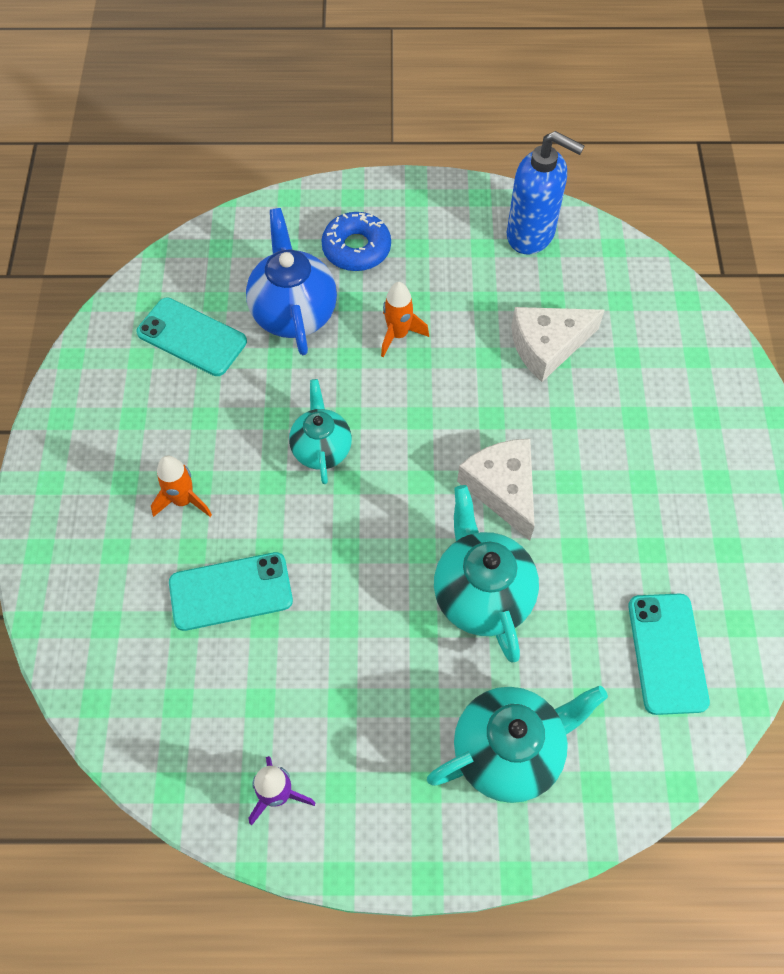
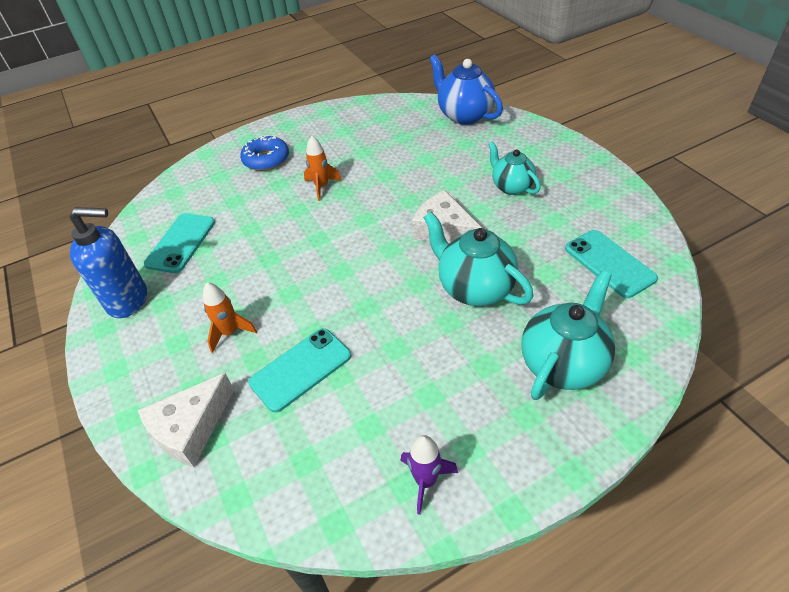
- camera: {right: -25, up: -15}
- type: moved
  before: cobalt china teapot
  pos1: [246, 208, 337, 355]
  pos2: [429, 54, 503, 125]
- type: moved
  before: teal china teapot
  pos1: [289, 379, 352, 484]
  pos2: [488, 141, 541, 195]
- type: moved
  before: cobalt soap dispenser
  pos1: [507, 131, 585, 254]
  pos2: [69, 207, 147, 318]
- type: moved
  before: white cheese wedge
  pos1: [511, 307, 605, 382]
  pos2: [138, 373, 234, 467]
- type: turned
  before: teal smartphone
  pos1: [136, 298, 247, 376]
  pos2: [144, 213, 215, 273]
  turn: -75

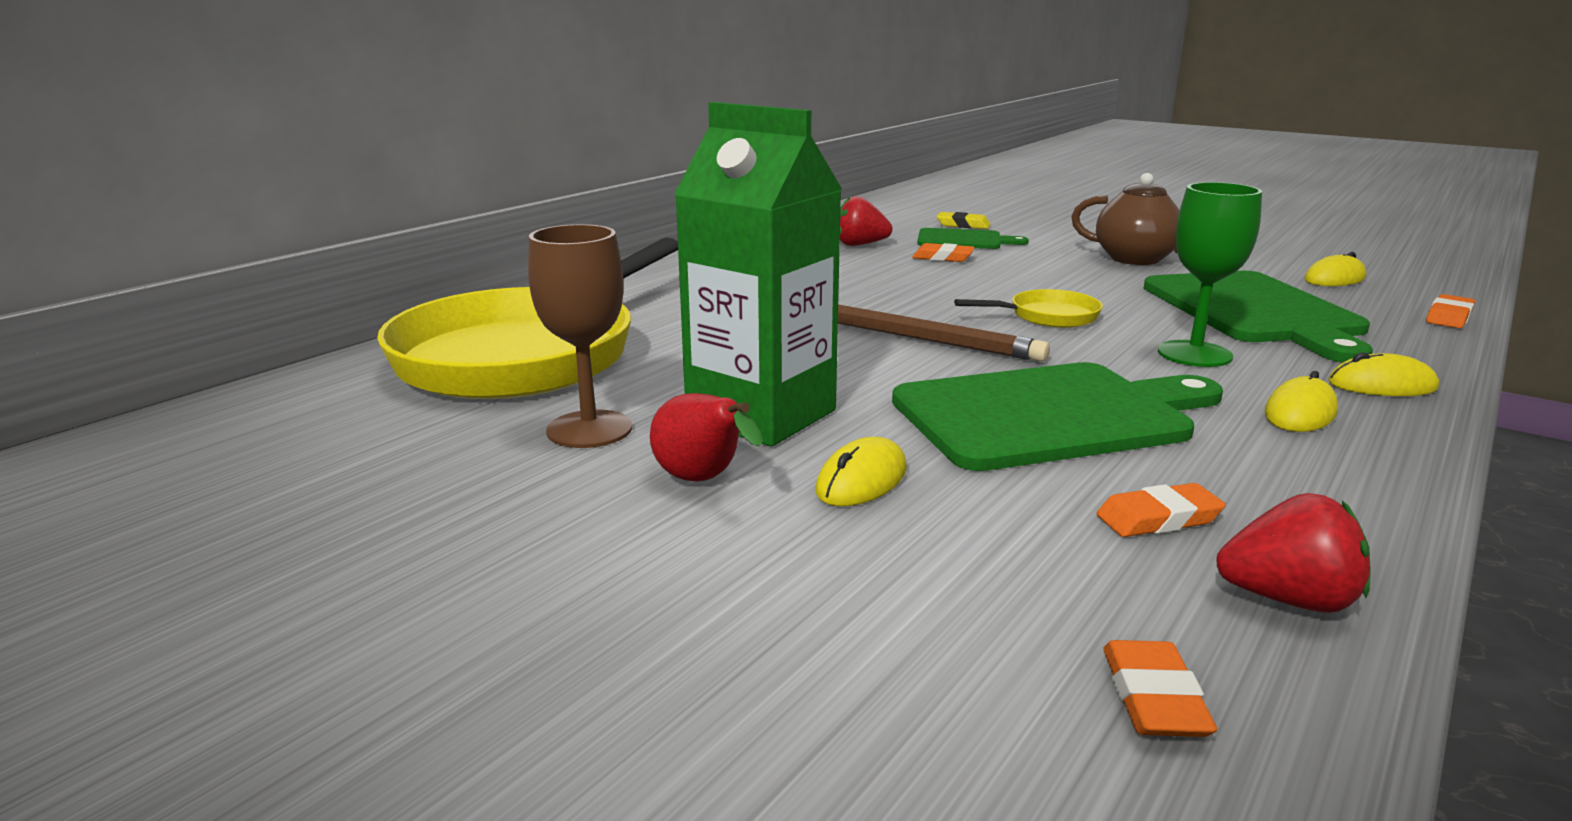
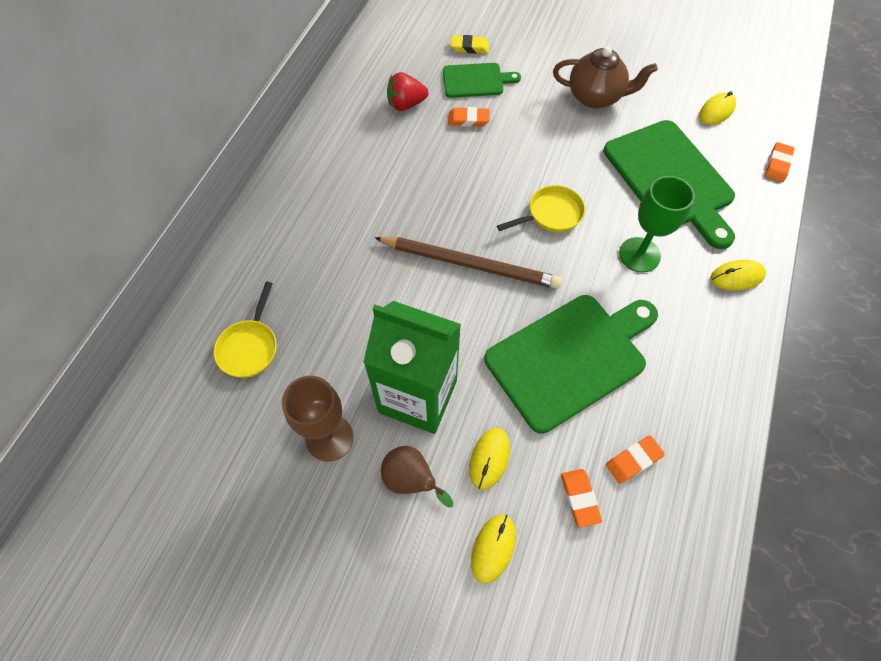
- camera: {right: -15, up: 40}
- type: removed
  before: crimson toy strawberry
  pos1: [1216, 493, 1371, 613]
- type: moved
  before: orange eraser
  pos1: [1103, 640, 1217, 737]
  pos2: [561, 469, 602, 528]
- type: moved
  before: bright yellow PC mouse
  pos1: [1265, 371, 1338, 432]
  pos2: [471, 514, 516, 584]
- type: recoloured
  before: crimson pear
  after: russet pear
  pos1: [650, 393, 763, 482]
  pos2: [381, 446, 453, 508]
- type: resized
  before: bright yellow frying pan
  pos1: [377, 238, 678, 399]
  pos2: [214, 282, 277, 378]
  scale: 0.41

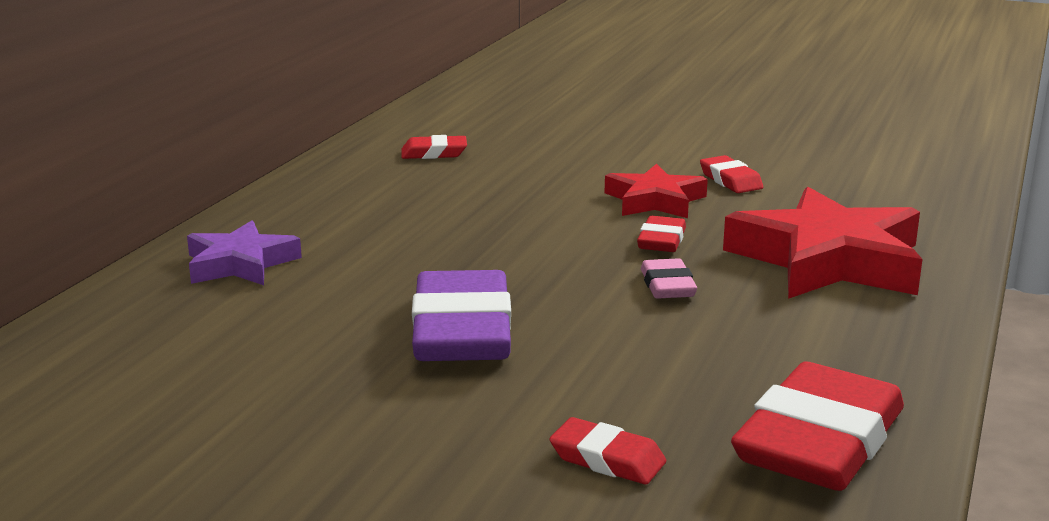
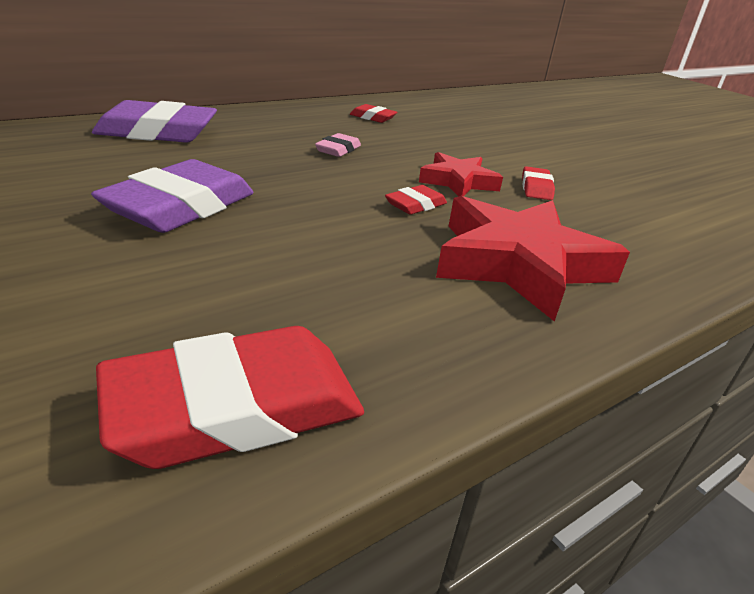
- camera: {right: 30, up: 10}
- type: removed
  before: crimson eraser
  pos1: [549, 417, 666, 485]
- type: moved
  before: rose-pink eraser
  pos1: [641, 258, 697, 299]
  pos2: [315, 133, 361, 157]
- type: replaced
  before: violet five-pointed star
  after: violet eraser
  pos1: [187, 220, 302, 285]
  pos2: [92, 100, 217, 143]

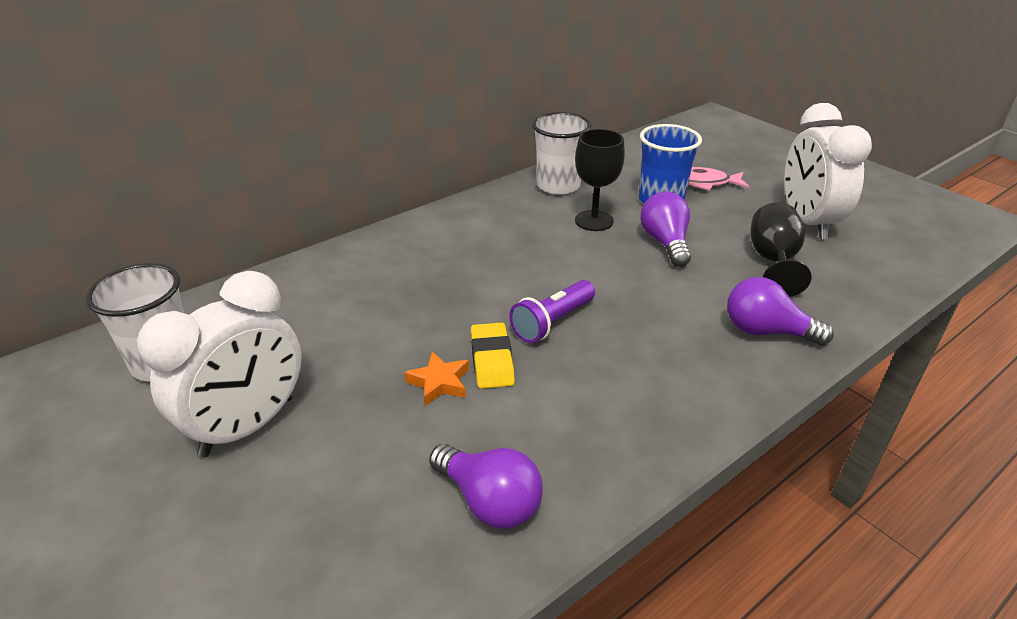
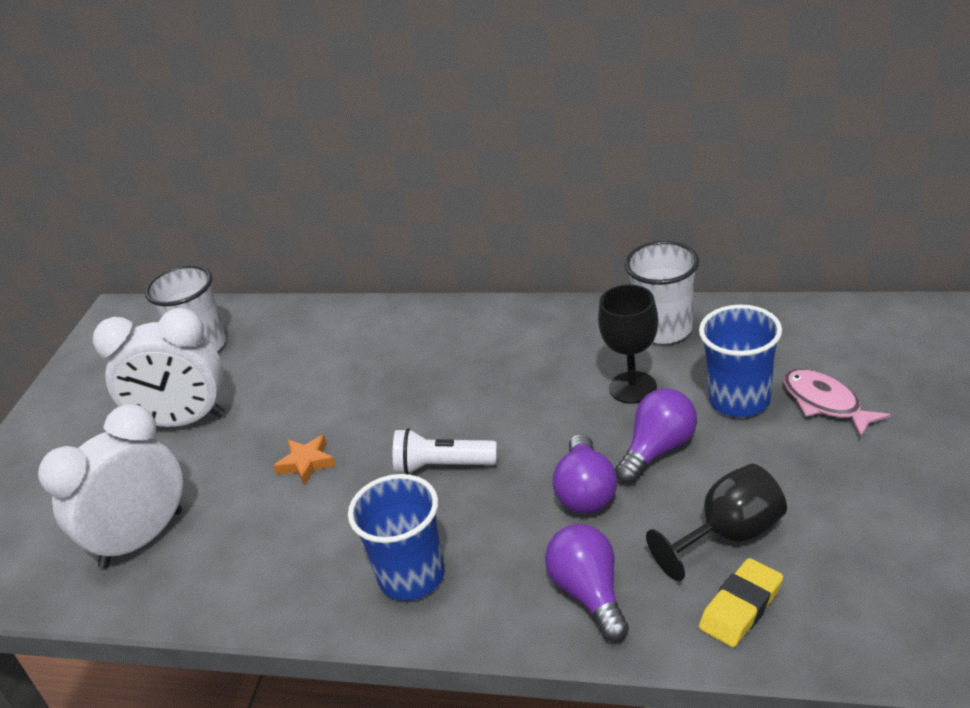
- camera: {right: 55, up: 0}
- type: added
  after: cobalt beaker
  pos2: [348, 474, 445, 601]
- type: moved
  before: violet light bulb
  pos1: [429, 444, 543, 529]
  pos2: [553, 434, 617, 514]
- type: moved
  before: bright yellow eraser
  pos1: [471, 322, 515, 389]
  pos2: [699, 558, 783, 648]
- type: moved
  before: white alarm clock
  pos1: [784, 103, 872, 239]
  pos2: [38, 404, 183, 569]
- type: recoloured
  before: violet torch
  after: white torch
  pos1: [510, 280, 595, 343]
  pos2: [393, 428, 497, 474]

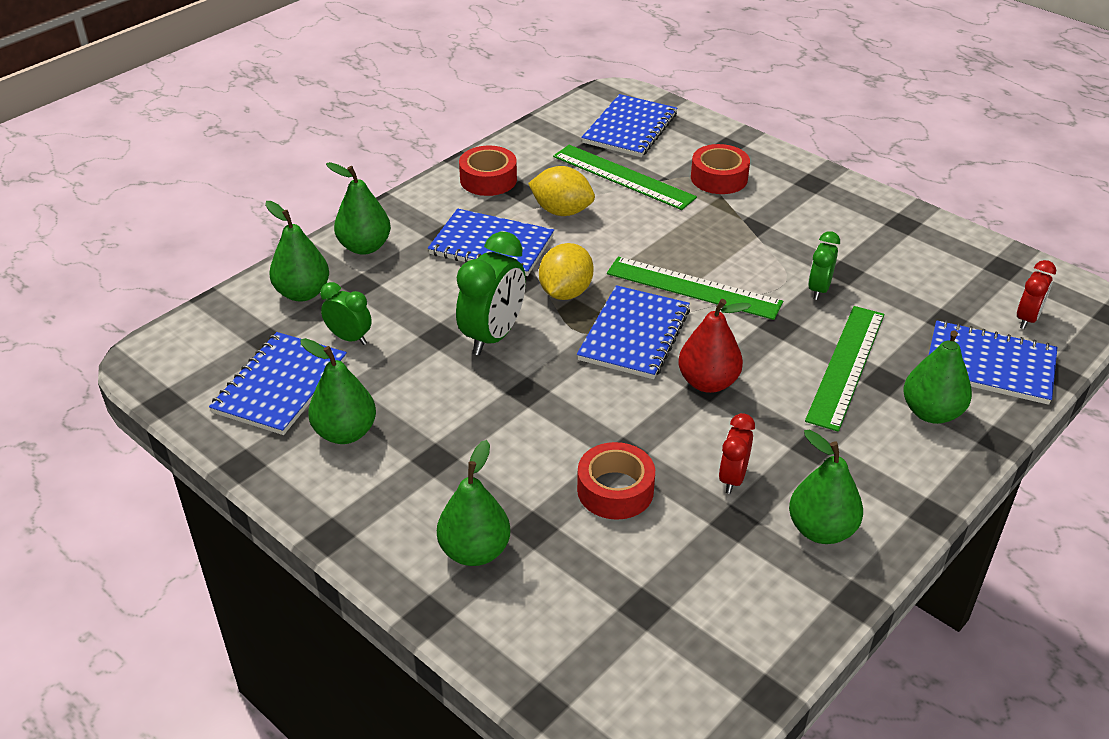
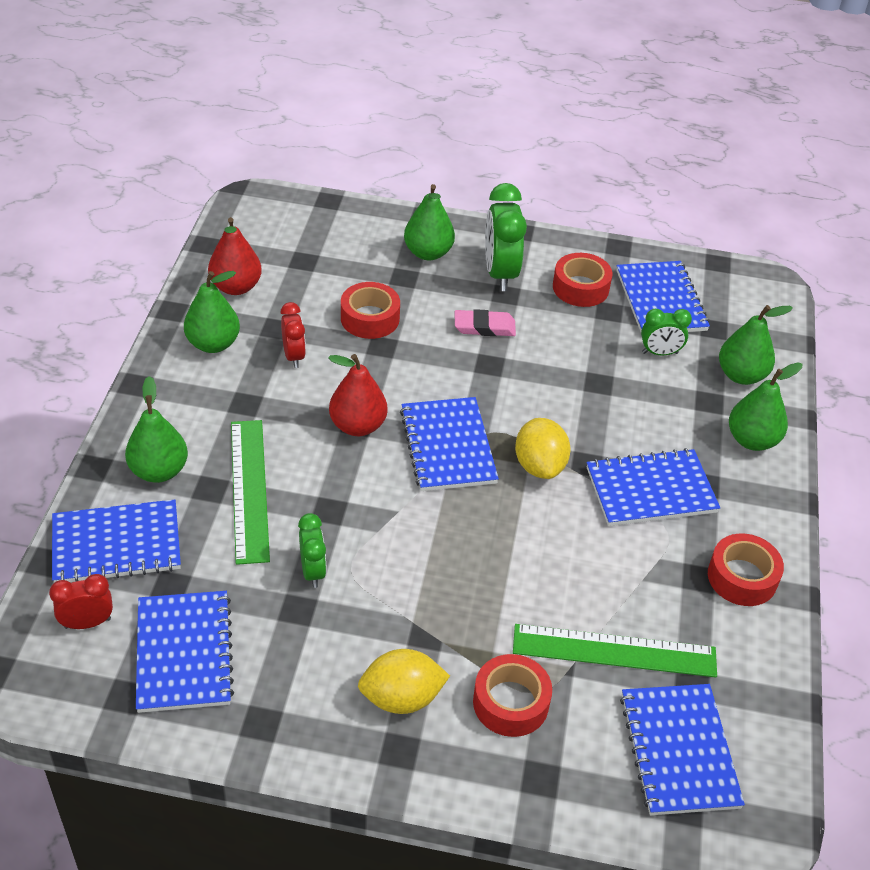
- camera: {right: 145, up: 5}
- type: removed
  before: leaf-green straightedge
  pos1: [607, 256, 783, 320]
- type: added
  after: cobalt notepad
  pos2: [136, 591, 234, 713]
- type: added
  after: crimson pear
  pos2: [208, 217, 262, 295]
- type: added
  after: rose-pink eraser
  pos2: [455, 309, 516, 336]
- type: moved
  before: leaf-green alarm clock
  pos1: [456, 231, 526, 355]
  pos2: [485, 183, 527, 291]
- type: moved
  before: bright yellow citrus fruit
  pos1: [528, 166, 595, 216]
  pos2: [358, 649, 450, 714]
- type: replaced
  before: leaf-green pear
  after: crimson tape
  pos1: [300, 338, 376, 444]
  pos2: [553, 253, 613, 307]
- type: turned
  before: crimson alarm clock
  pos1: [1017, 260, 1056, 329]
  pos2: [49, 574, 113, 629]
  turn: 75

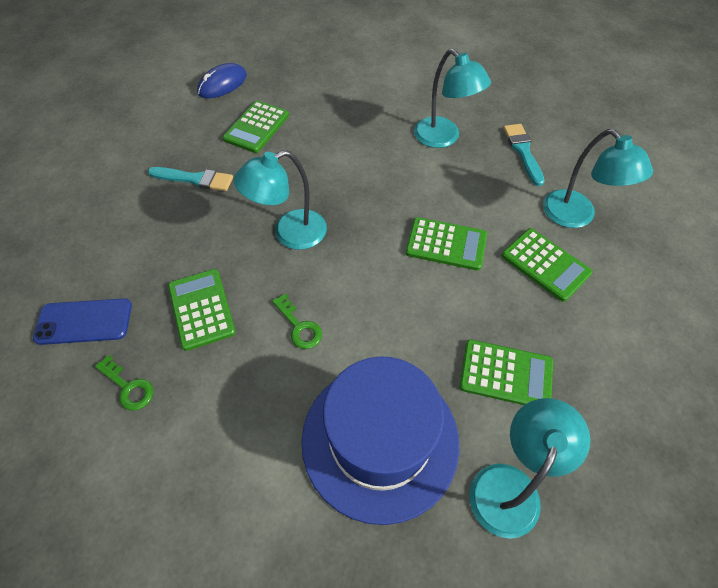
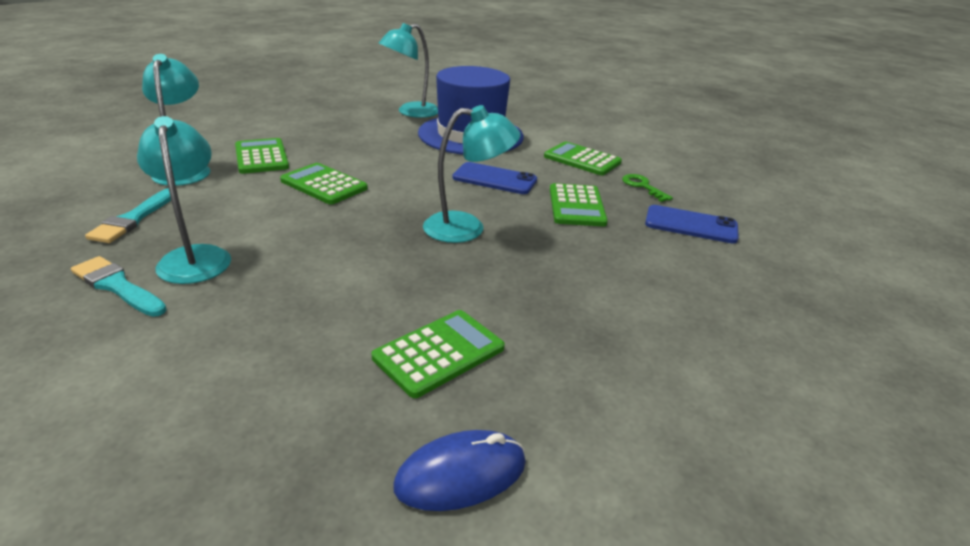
- camera: {right: -160, up: -25}
- type: moved
  before: teal paint brush
  pos1: [148, 167, 233, 191]
  pos2: [71, 256, 167, 317]
- type: moved
  before: leaf-green adding machine
  pos1: [459, 339, 553, 405]
  pos2: [544, 141, 622, 175]
- type: replaced
  before: leaf-green key
  after: cobalt smartphone
  pos1: [272, 293, 322, 349]
  pos2: [452, 162, 537, 194]

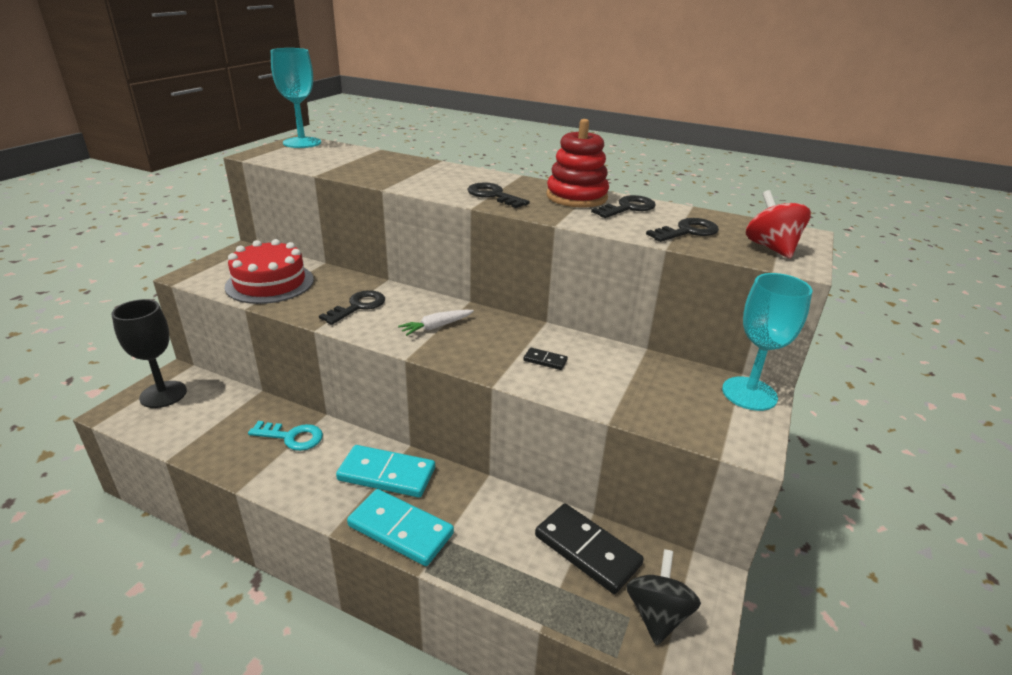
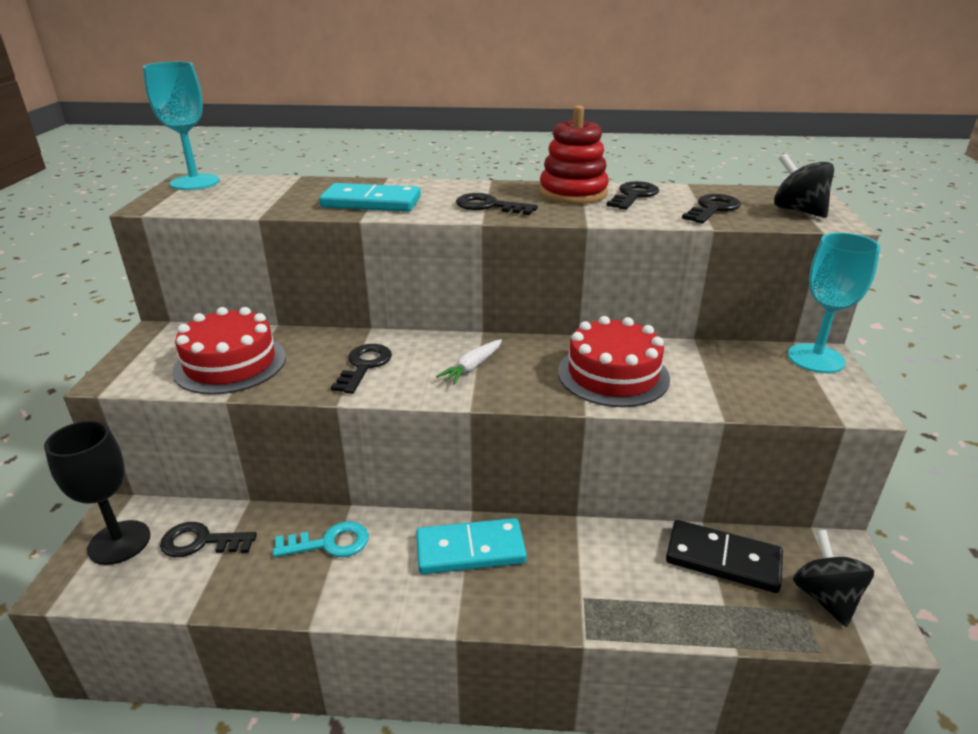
- camera: {right: -20, up: 0}
- type: added
  after: ebony key
  pos2: [160, 522, 257, 557]
- type: moved
  before: teal domino tile
  pos1: [347, 489, 454, 566]
  pos2: [319, 183, 421, 212]
- type: replaced
  before: ebony domino tile
  after: crimson cake
  pos1: [524, 348, 568, 370]
  pos2: [558, 316, 670, 407]
- type: recoloured
  before: crimson toy top
  after: ebony toy top
  pos1: [746, 190, 811, 259]
  pos2: [774, 154, 834, 218]

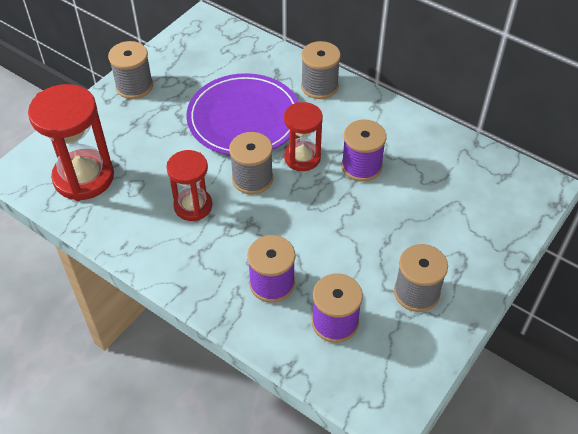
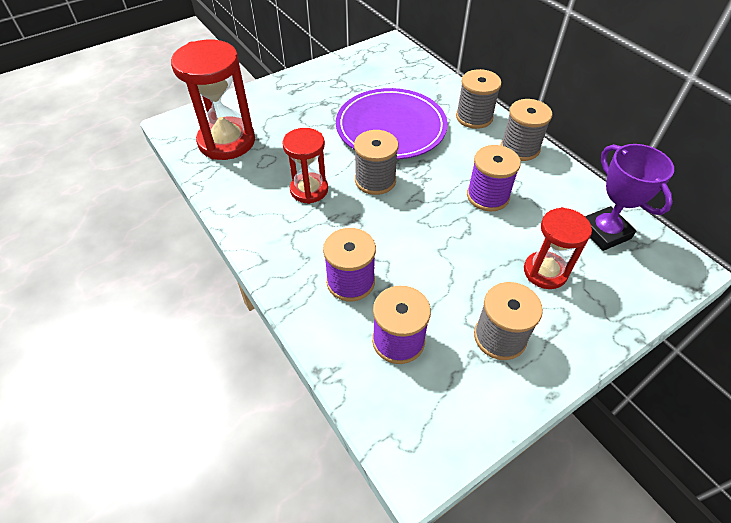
- camera: {right: 20, up: 0}
- type: added
  after: violet prize cup
  pos2: [585, 144, 674, 251]
- type: moved
  before: grey reel of thread
  pos1: [108, 41, 153, 99]
  pos2: [501, 99, 552, 161]
- type: moved
  before: crimson hourglass
  pos1: [284, 102, 323, 171]
  pos2: [524, 207, 592, 289]

